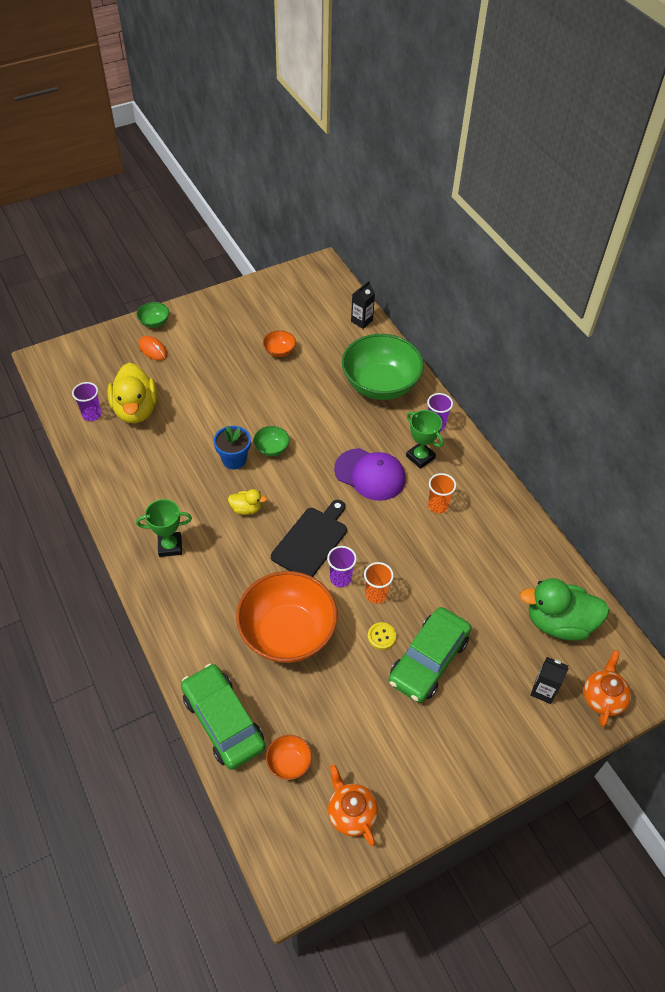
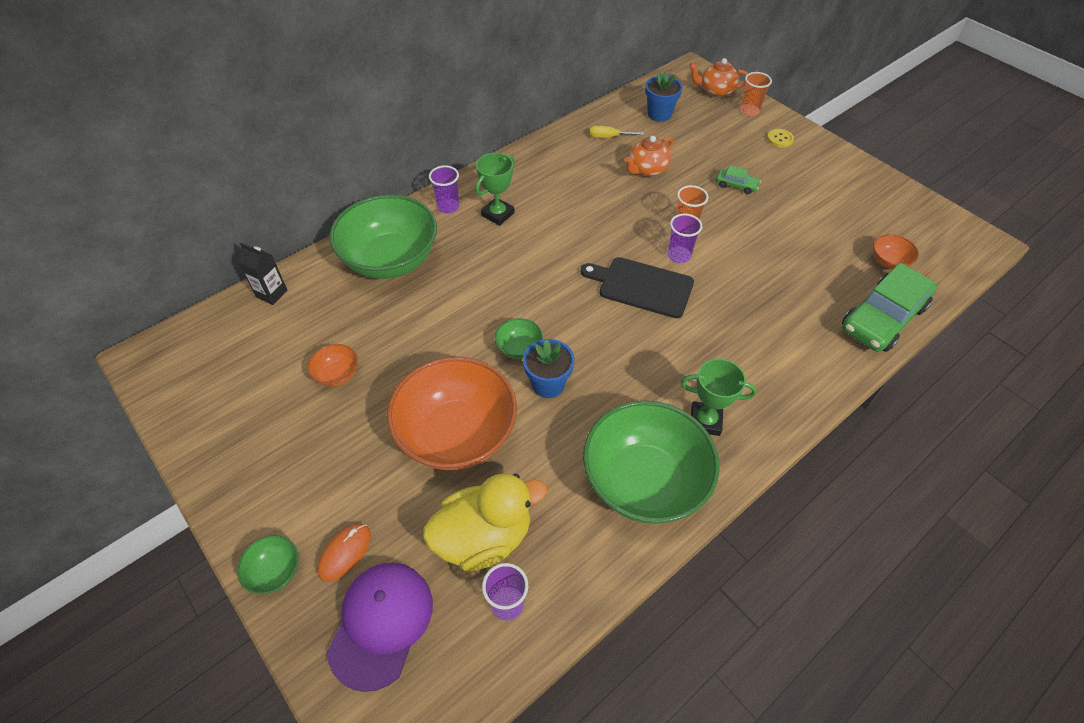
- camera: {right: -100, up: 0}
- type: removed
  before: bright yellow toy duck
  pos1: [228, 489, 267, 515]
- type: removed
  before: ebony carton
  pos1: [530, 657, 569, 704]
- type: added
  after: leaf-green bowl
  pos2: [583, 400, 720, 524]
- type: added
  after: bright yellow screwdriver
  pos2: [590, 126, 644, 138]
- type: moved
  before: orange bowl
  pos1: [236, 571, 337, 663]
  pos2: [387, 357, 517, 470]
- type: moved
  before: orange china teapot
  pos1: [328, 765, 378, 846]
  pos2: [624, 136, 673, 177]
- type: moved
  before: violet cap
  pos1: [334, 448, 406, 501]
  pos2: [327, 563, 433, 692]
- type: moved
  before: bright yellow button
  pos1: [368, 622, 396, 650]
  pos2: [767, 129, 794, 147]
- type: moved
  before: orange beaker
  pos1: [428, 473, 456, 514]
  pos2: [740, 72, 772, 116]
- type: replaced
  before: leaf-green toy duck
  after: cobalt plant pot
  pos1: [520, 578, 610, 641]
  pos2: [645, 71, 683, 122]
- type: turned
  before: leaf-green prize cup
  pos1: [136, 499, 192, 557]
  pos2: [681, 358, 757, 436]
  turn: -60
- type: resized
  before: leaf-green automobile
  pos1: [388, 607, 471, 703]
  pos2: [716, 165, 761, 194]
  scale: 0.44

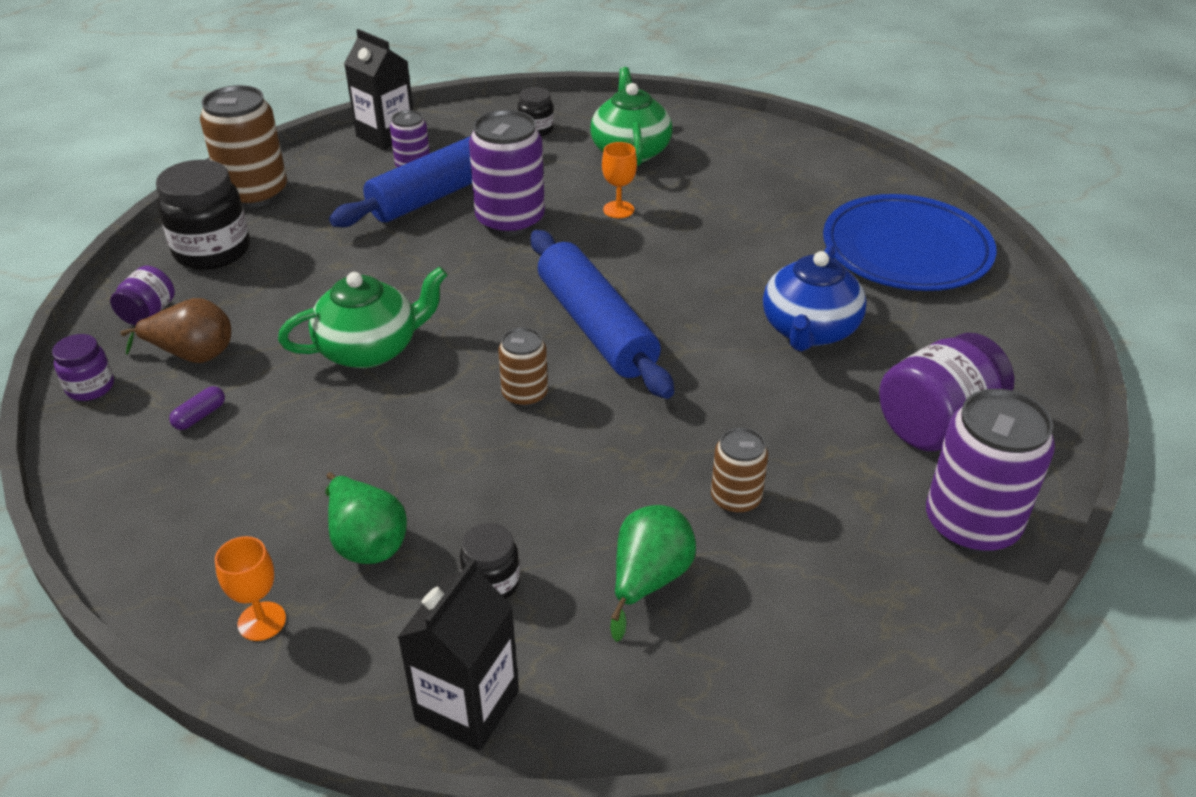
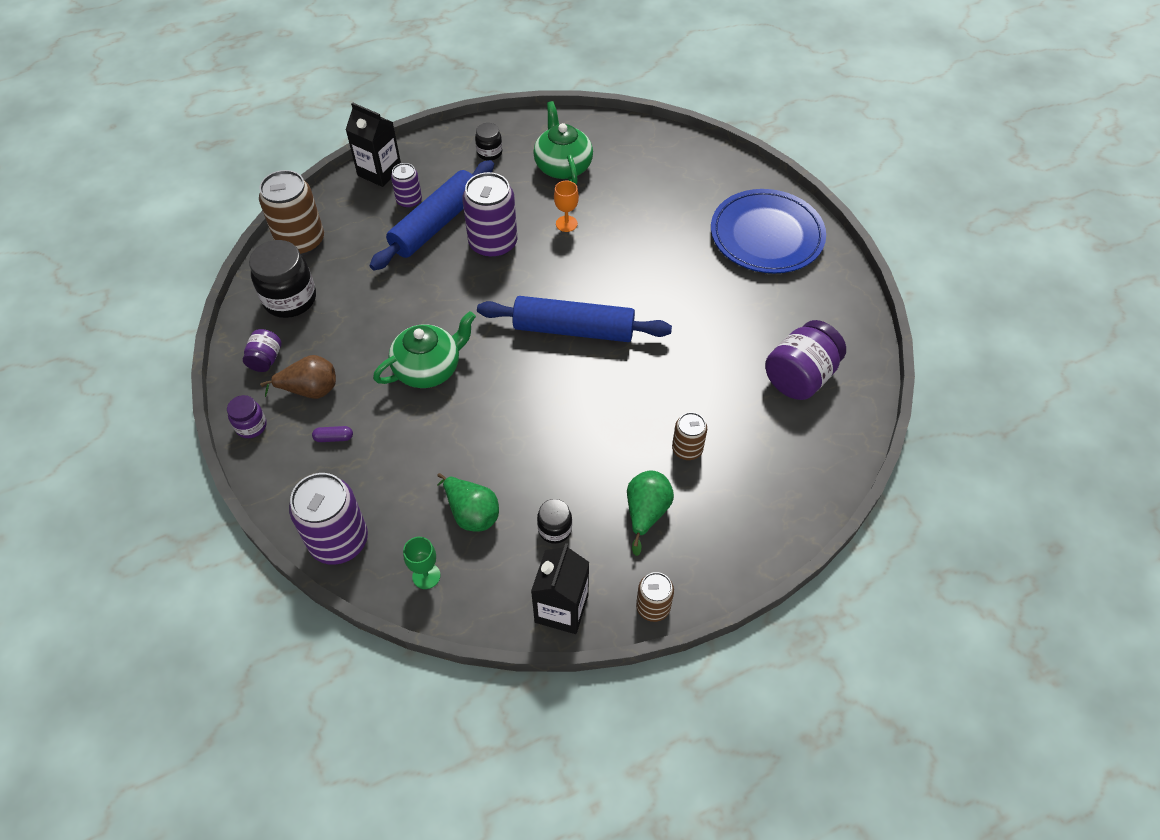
- camera: {right: -10, up: 15}
- type: removed
  before: cobalt china teapot
  pos1: [763, 245, 866, 351]
- type: moved
  before: russet soda can
  pos1: [498, 327, 548, 407]
  pos2: [636, 572, 674, 622]
- type: moved
  before: violet soda can
  pos1: [926, 389, 1055, 553]
  pos2: [289, 473, 368, 565]
- type: recoloured
  before: orange goblet
  after: leaf-green goblet
  pos1: [215, 536, 286, 641]
  pos2: [403, 537, 441, 589]
- type: turned
  before: violet capsule
  pos1: [169, 386, 225, 430]
  pos2: [312, 426, 353, 442]
  turn: 60
- type: turned
  before: cobalt rolling pin
  pos1: [531, 230, 674, 399]
  pos2: [477, 296, 672, 342]
  turn: -45

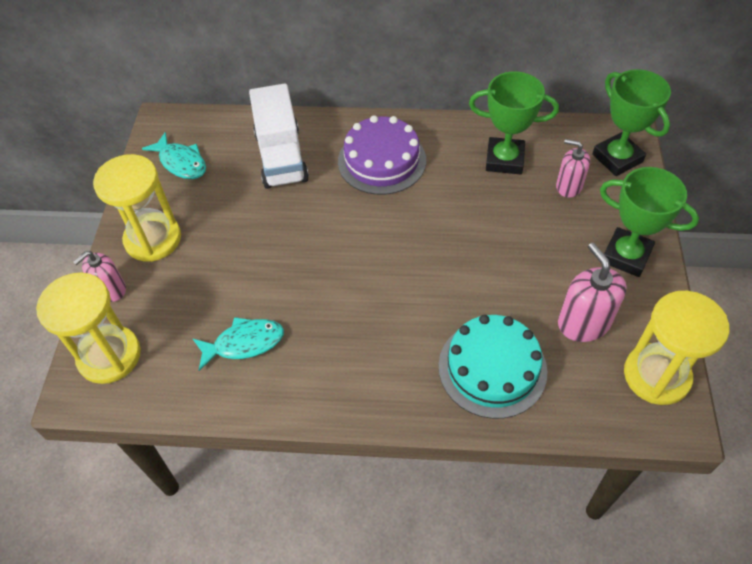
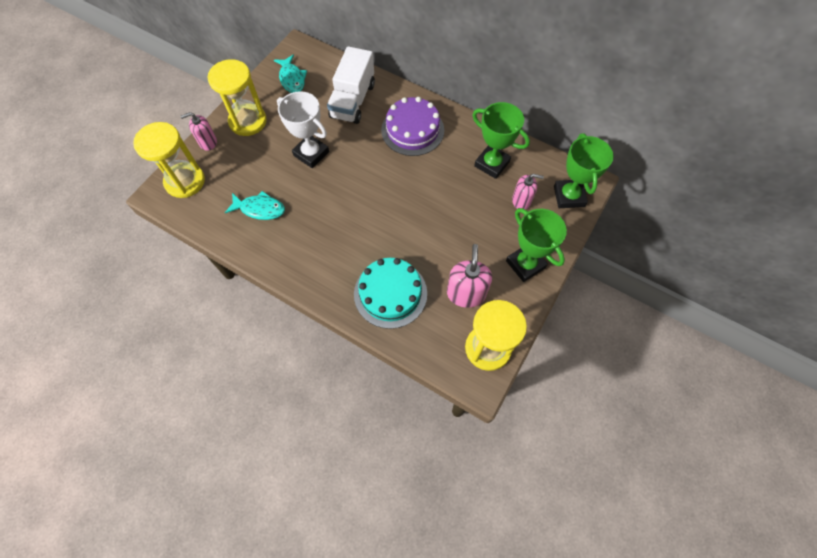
- camera: {right: 25, up: 10}
- type: added
  after: white prize cup
  pos2: [277, 91, 329, 168]
- type: turned
  before: rose-pink soap dispenser
  pos1: [556, 139, 590, 198]
  pos2: [512, 174, 544, 210]
  turn: 135

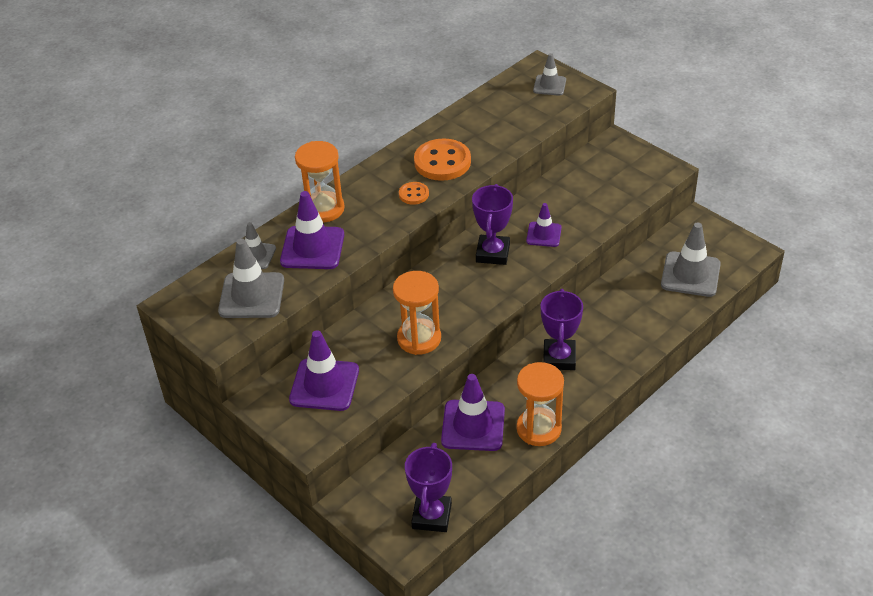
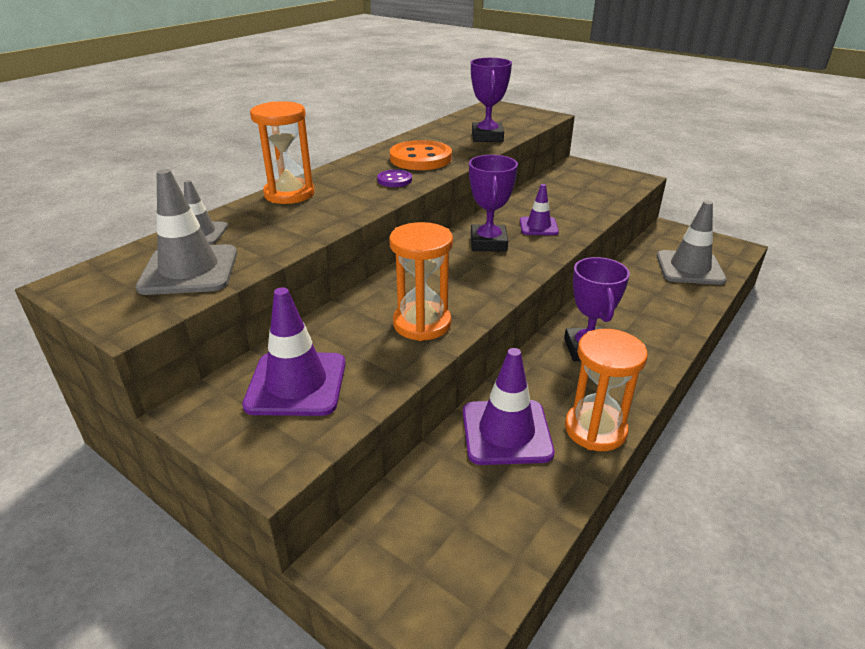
- camera: {right: -10, up: -10}
- type: removed
  before: violet traffic cone
  pos1: [280, 191, 344, 269]
- type: removed
  before: grey traffic cone
  pos1: [533, 53, 566, 96]
- type: moved
  before: violet prize cup
  pos1: [405, 443, 452, 532]
  pos2: [471, 58, 512, 142]
- type: recoloured
  before: orange button
  after: violet button
  pos1: [399, 182, 429, 205]
  pos2: [377, 169, 412, 187]

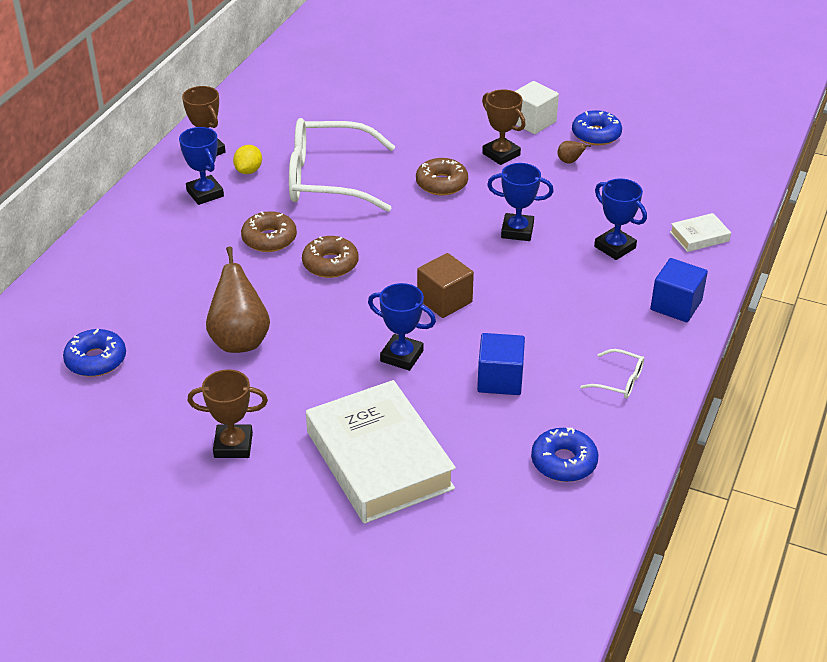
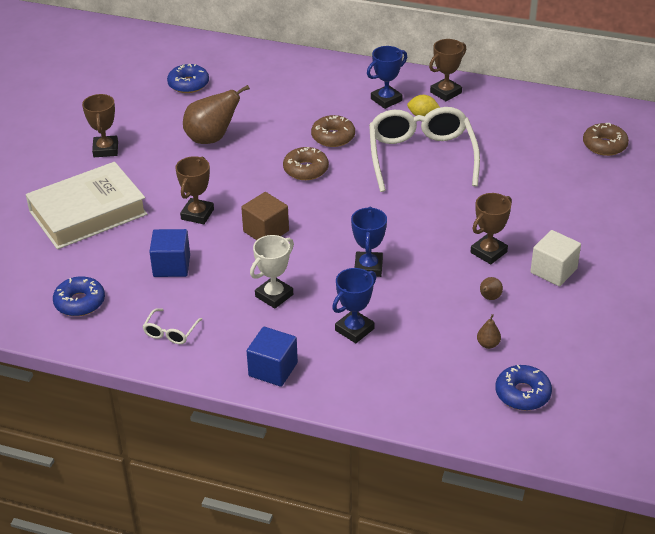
- camera: {right: 85, up: 0}
- type: removed
  before: white book
  pos1: [670, 213, 731, 252]
- type: added
  after: white prize cup
  pos2: [250, 235, 294, 309]
- type: added
  after: russet pear
  pos2: [477, 314, 501, 349]
- type: moved
  before: russet glazed donut
  pos1: [416, 158, 468, 195]
  pos2: [583, 123, 629, 156]
- type: moved
  before: cobalt glazed donut
  pos1: [572, 110, 622, 145]
  pos2: [495, 365, 552, 410]
- type: recoloured
  before: cobalt prize cup
  after: russet prize cup
  pos1: [368, 283, 436, 371]
  pos2: [175, 156, 214, 224]

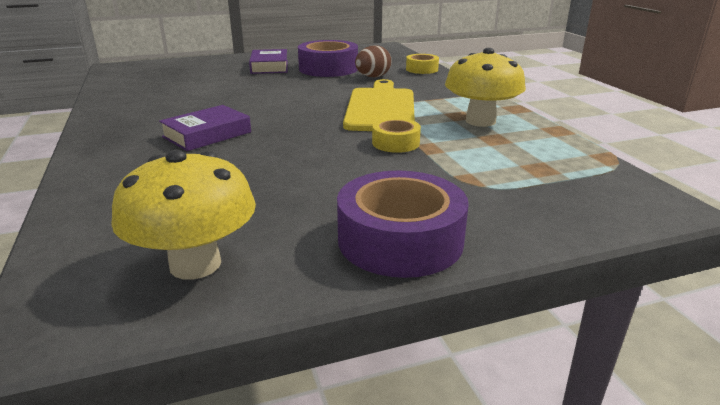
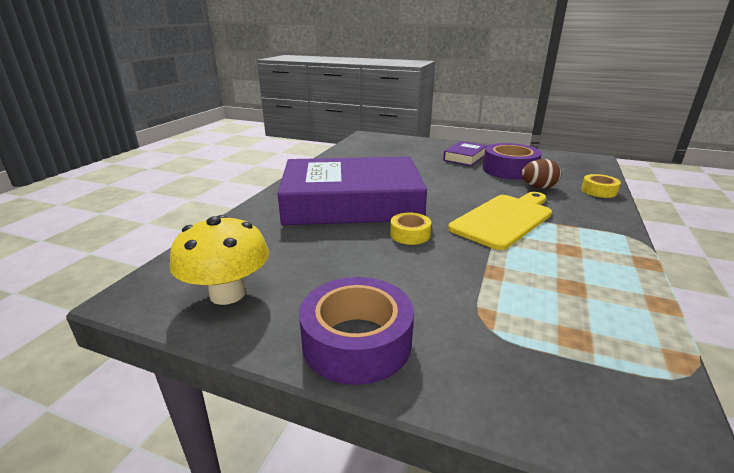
- camera: {right: 40, up: 0}
- type: removed
  before: bright yellow fungus
  pos1: [445, 48, 526, 127]
- type: moved
  before: bright yellow tape
  pos1: [372, 118, 421, 153]
  pos2: [390, 213, 431, 245]
- type: resized
  before: violet book
  pos1: [159, 105, 251, 151]
  pos2: [277, 156, 427, 225]
  scale: 2.44

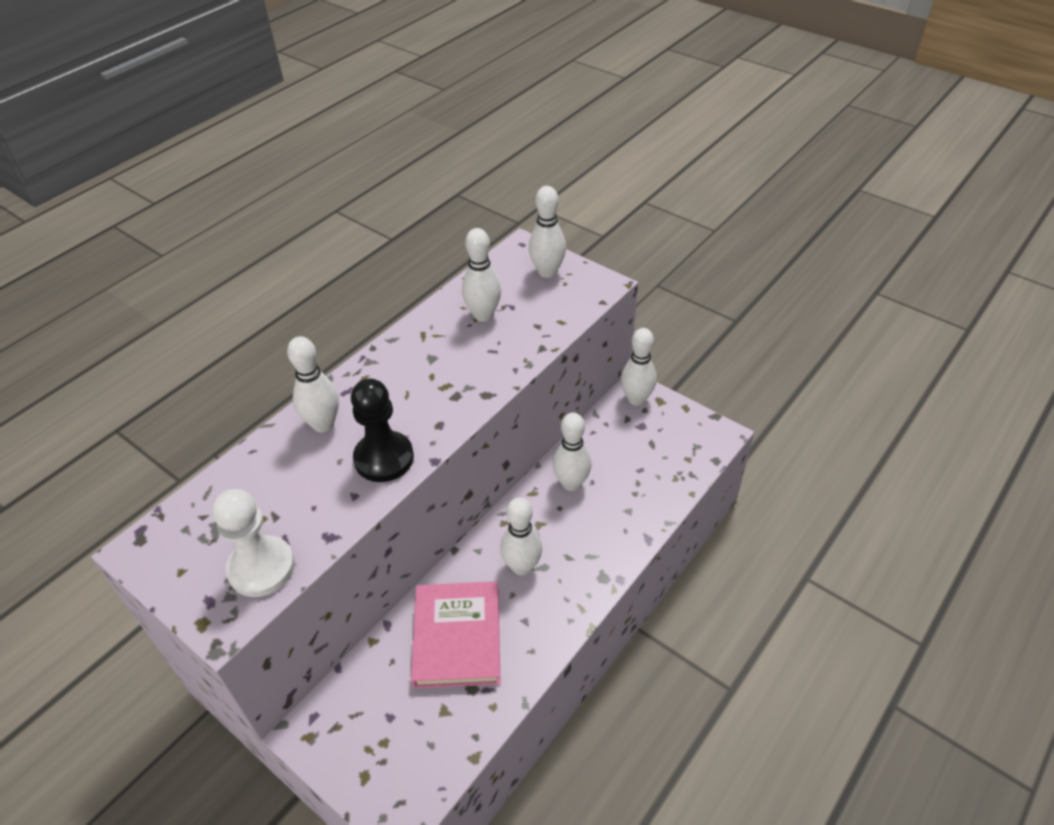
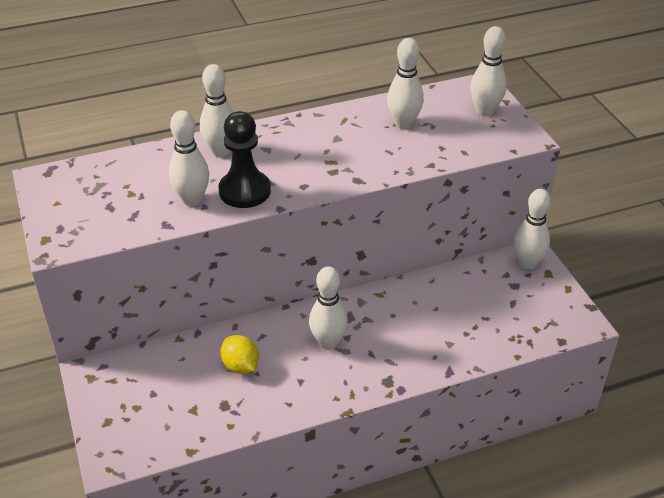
- camera: {right: 30, up: -5}
- type: removed
  before: white pawn
  pos1: [212, 489, 295, 597]
- type: moved
  before: white skittle
  pos1: [553, 413, 592, 491]
  pos2: [169, 110, 210, 206]
- type: replaced
  before: rose-pink book
  after: bright yellow citrus fruit
  pos1: [411, 581, 500, 688]
  pos2: [220, 335, 259, 374]

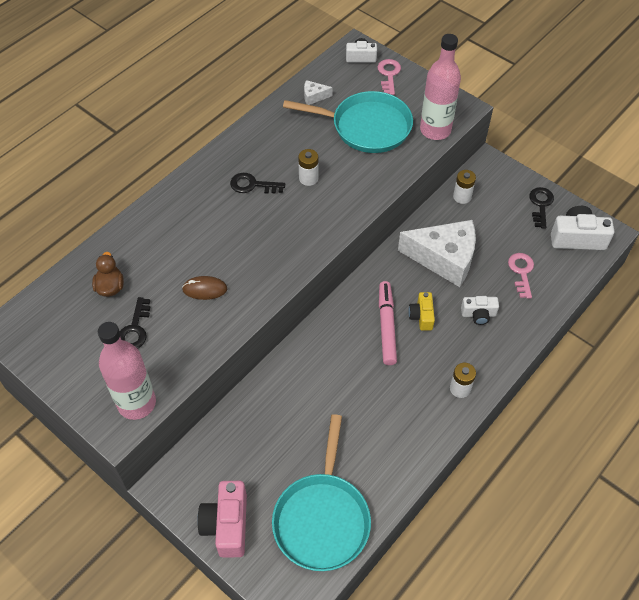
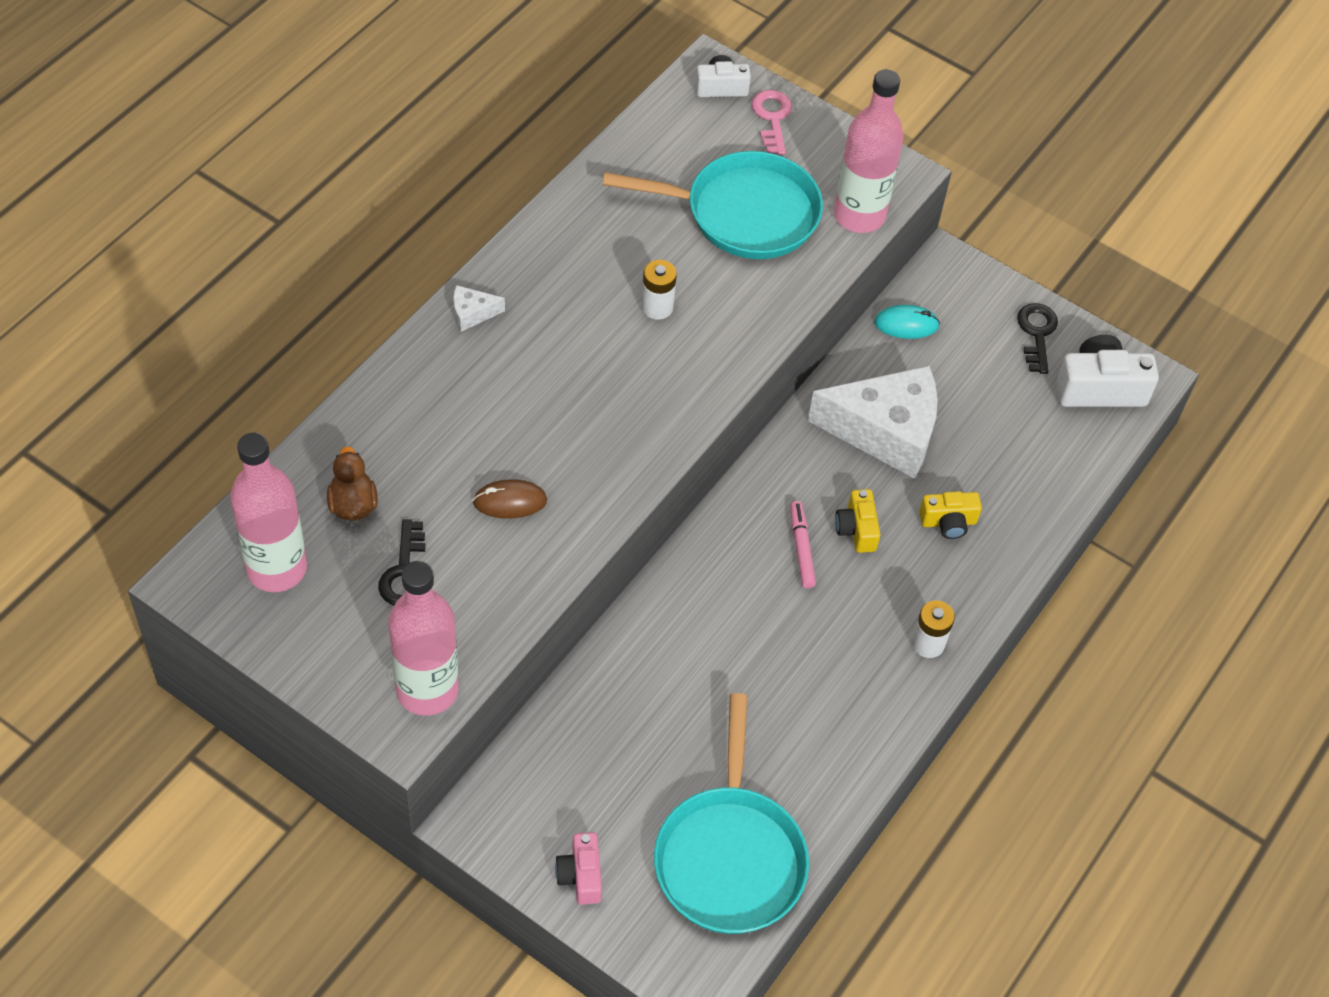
- camera: {right: -10, up: 0}
- type: removed
  before: ebony key
  pos1: [230, 173, 285, 194]
- type: removed
  before: rose-pink key
  pos1: [508, 253, 534, 299]
- type: added
  after: rose-pink flask
  pos2: [230, 433, 307, 592]
- type: moved
  before: white cheese wedge
  pos1: [304, 80, 333, 105]
  pos2: [453, 285, 505, 332]
- type: replaced
  before: white battery
  after: teal PC mouse
  pos1: [453, 170, 476, 204]
  pos2: [874, 305, 940, 339]
- type: recoloured
  before: white compact camera
  after: bright yellow compact camera
  pos1: [461, 296, 499, 325]
  pos2: [919, 491, 982, 539]
- type: resized
  before: rose-pink compact camera
  pos1: [197, 481, 247, 557]
  pos2: [555, 832, 602, 905]
  scale: 0.6
- type: resized
  before: rose-pink marker pen
  pos1: [379, 281, 397, 365]
  pos2: [790, 501, 816, 588]
  scale: 0.64

